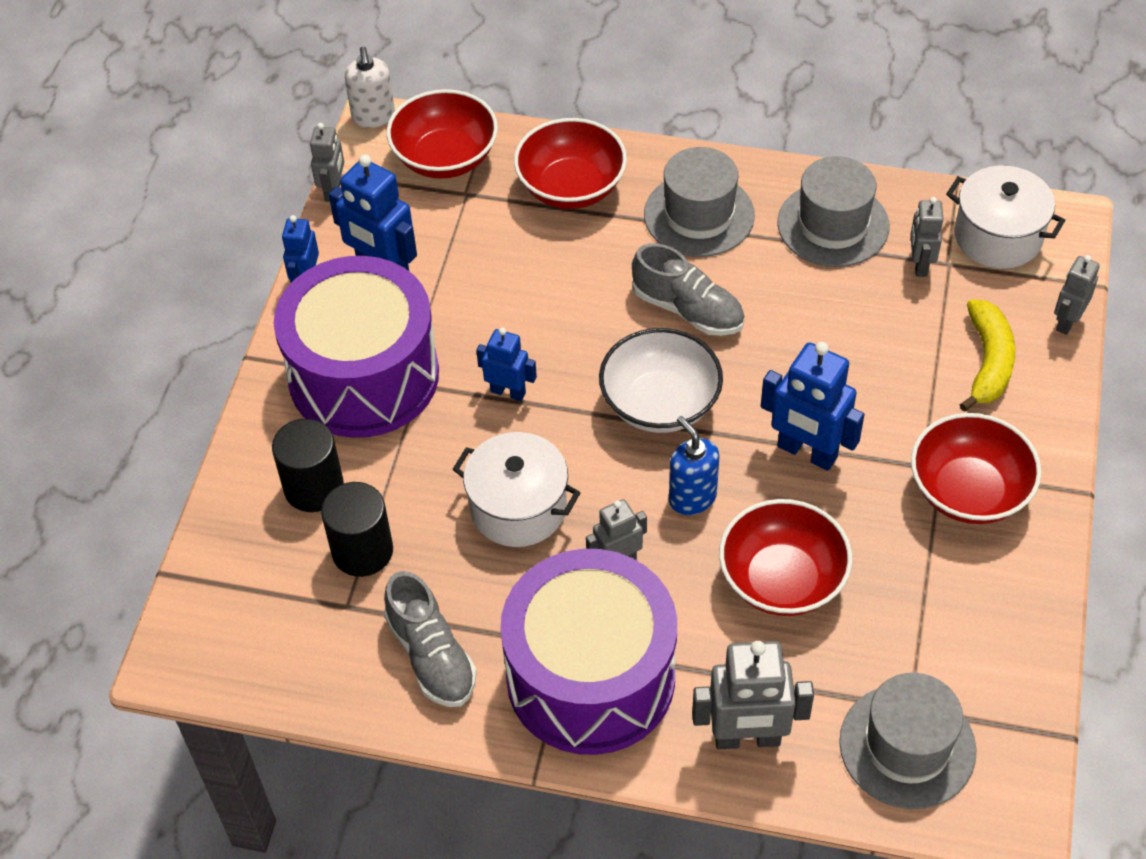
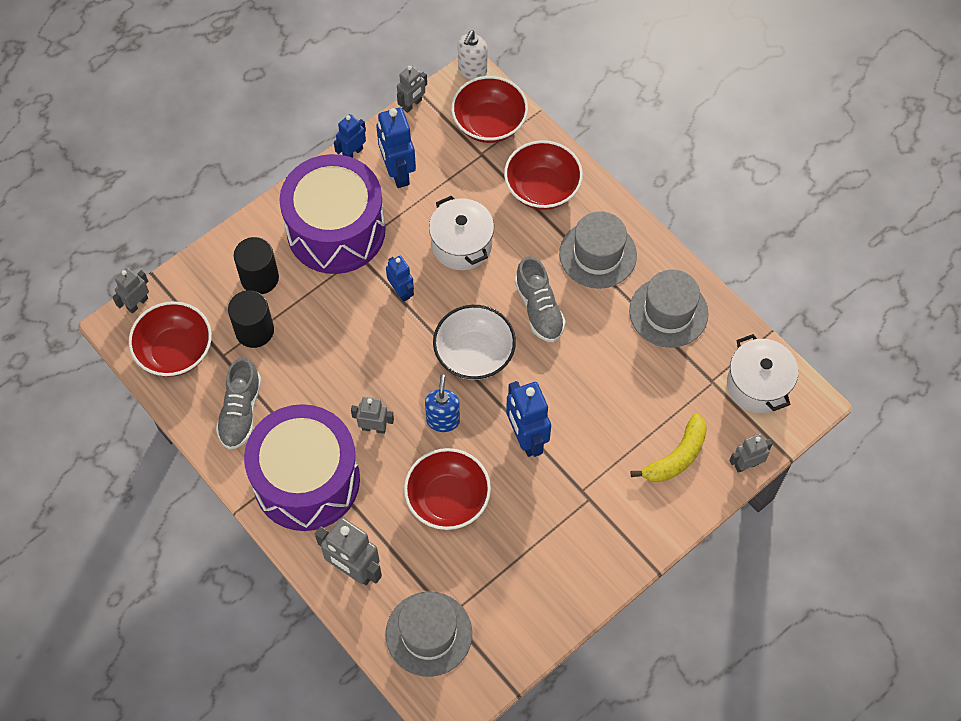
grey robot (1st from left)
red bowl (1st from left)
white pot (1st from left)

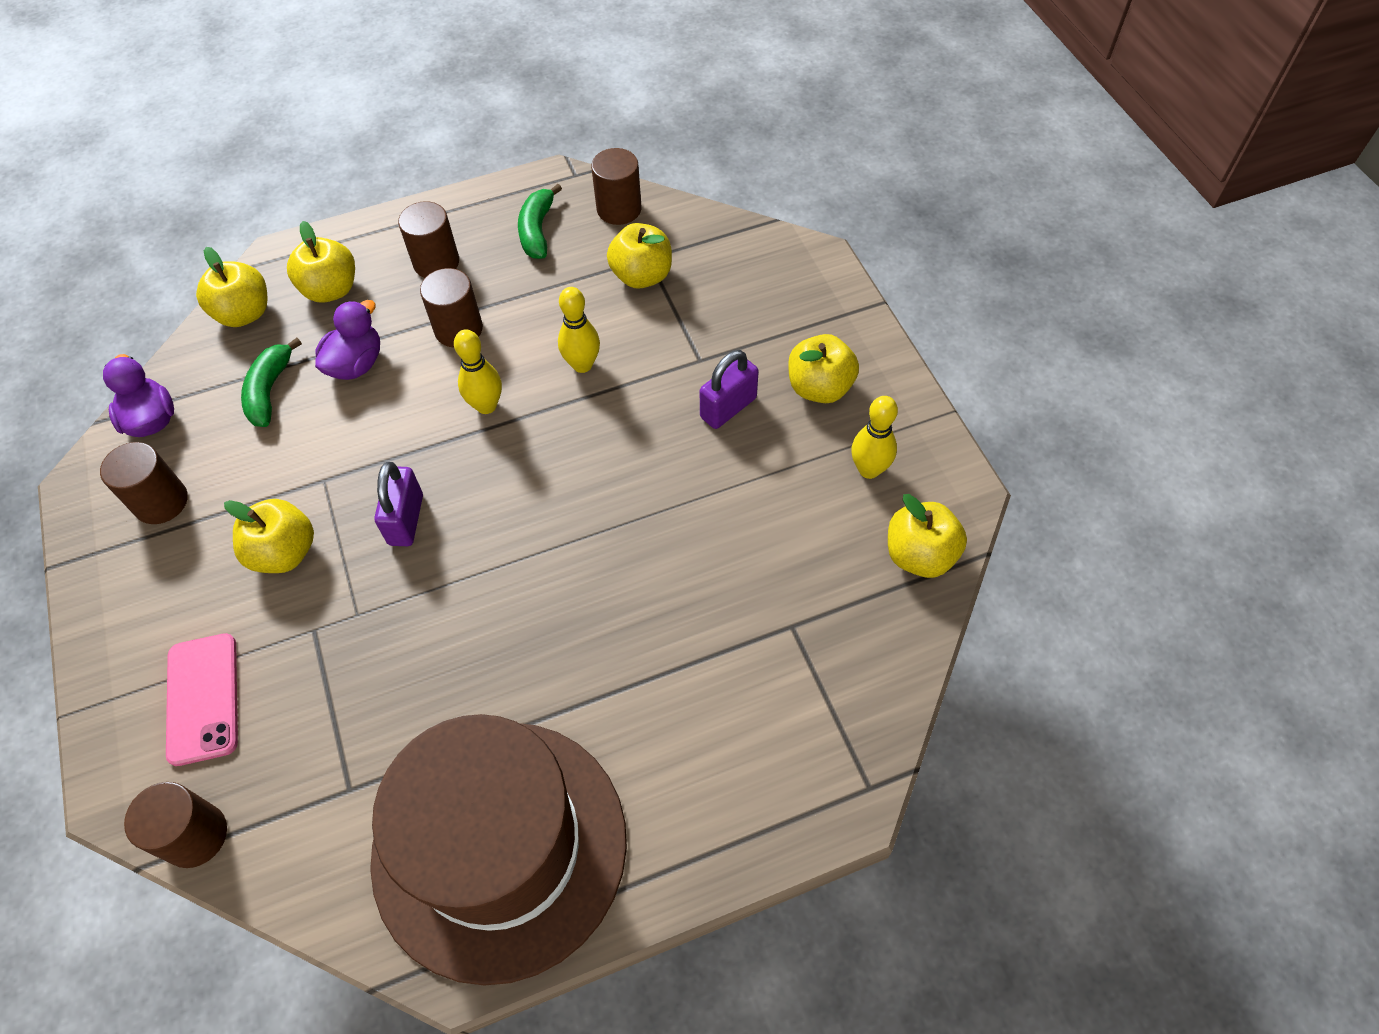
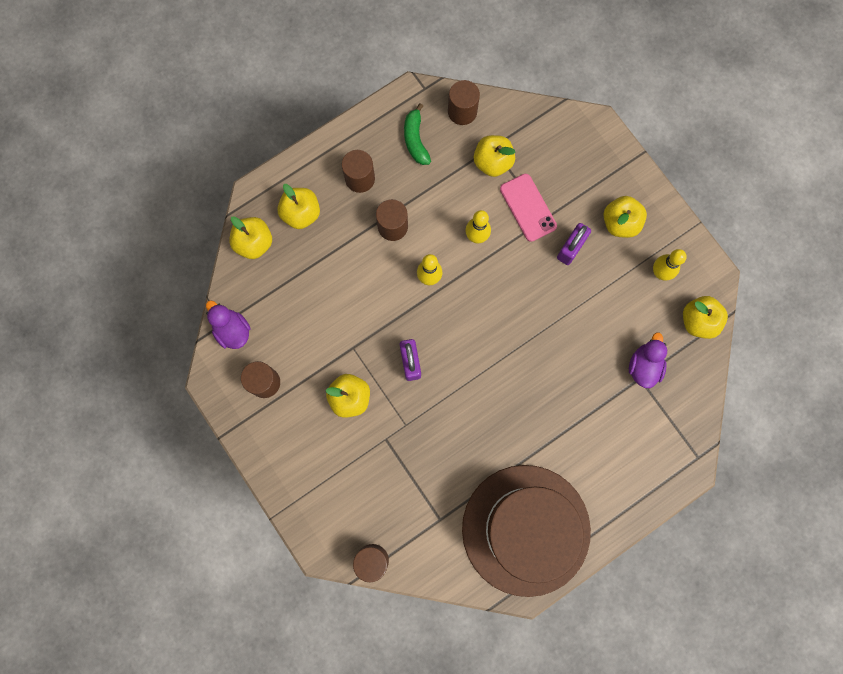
pink phone
purple duck (2nd from left)
green banana (1st from left in the first image)

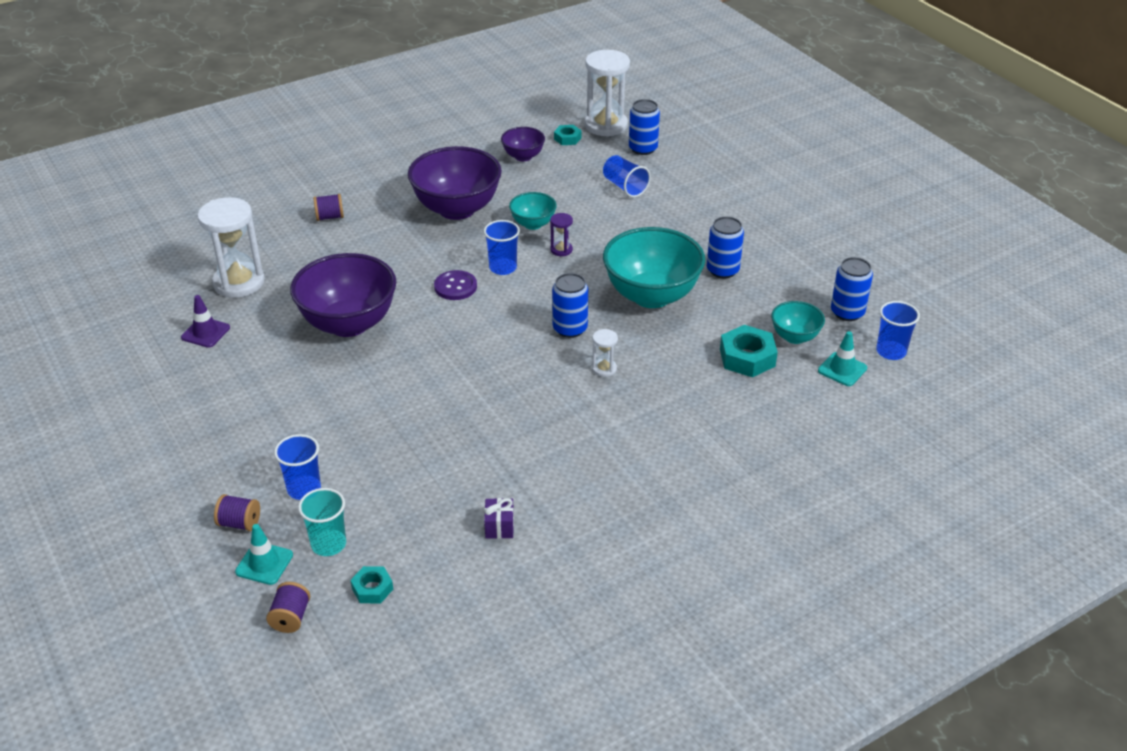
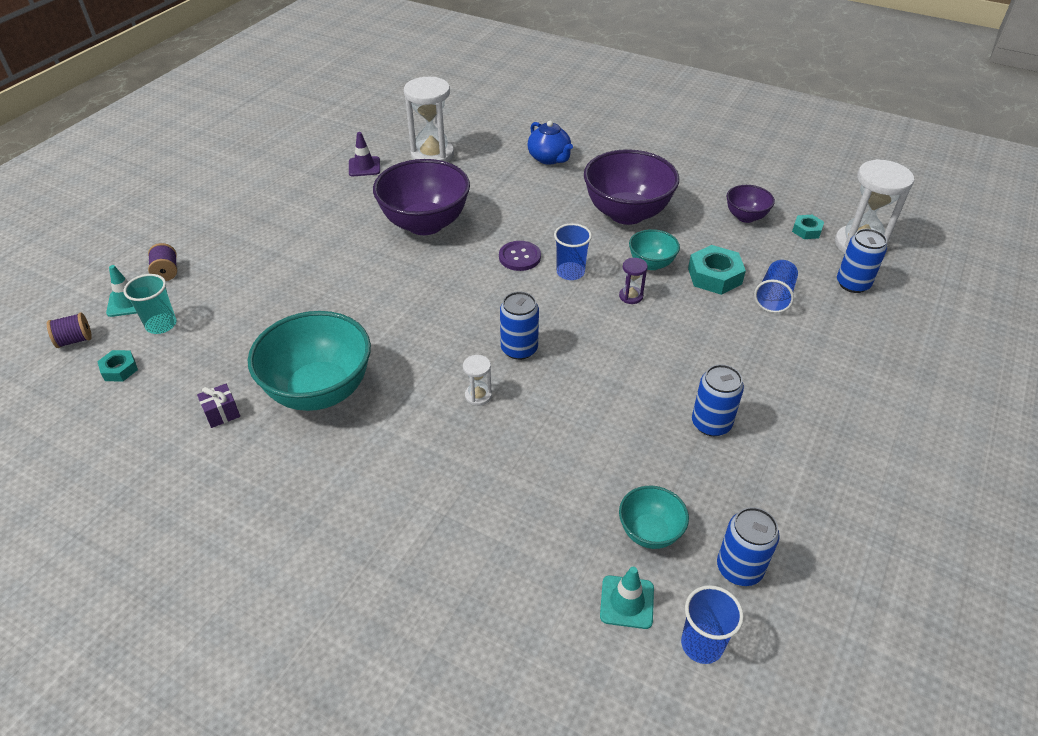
turquoise bowl (1st from left)
blue teapot
turquoise nut (2nd from left)
blue cup (1st from left in the first image)

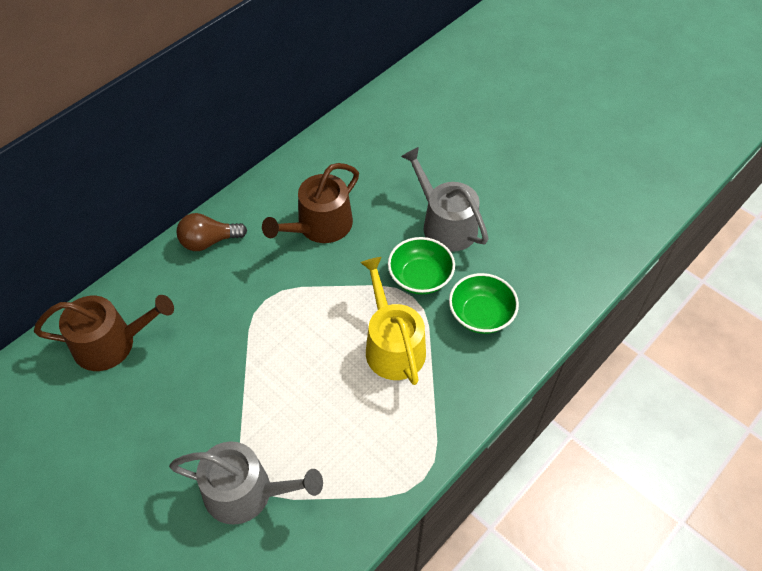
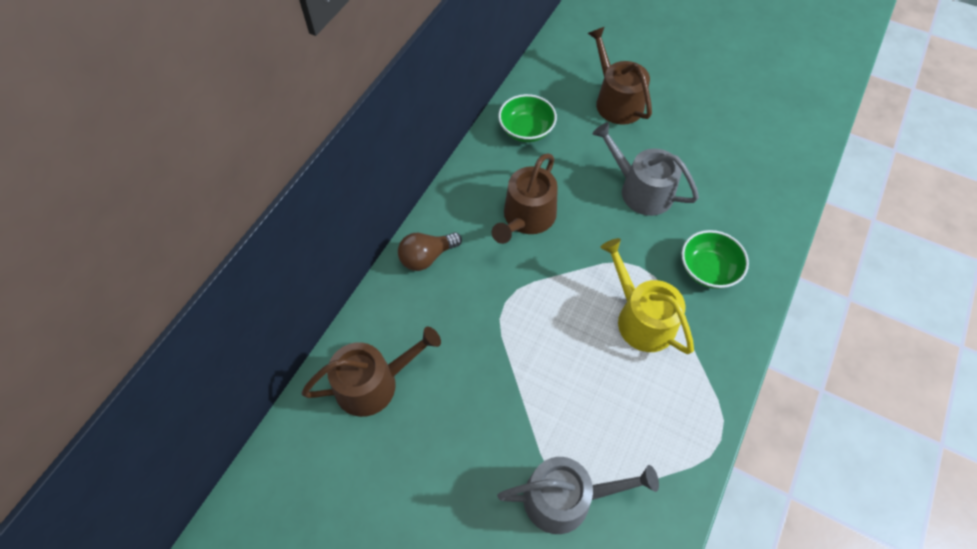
green bowl (1st from left)
brown watering can (3rd from left)

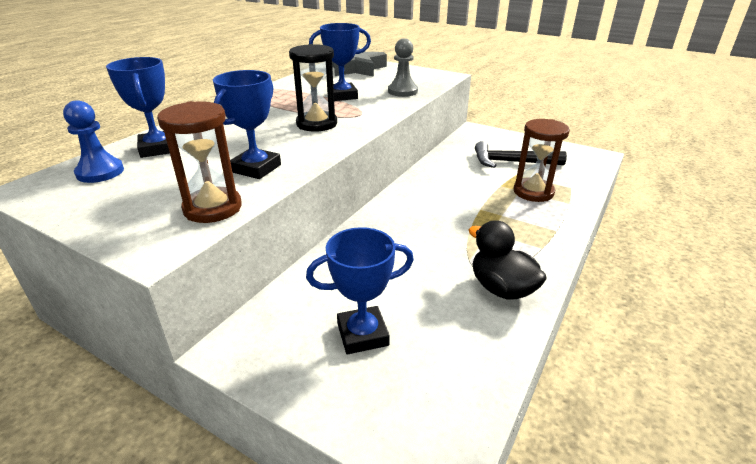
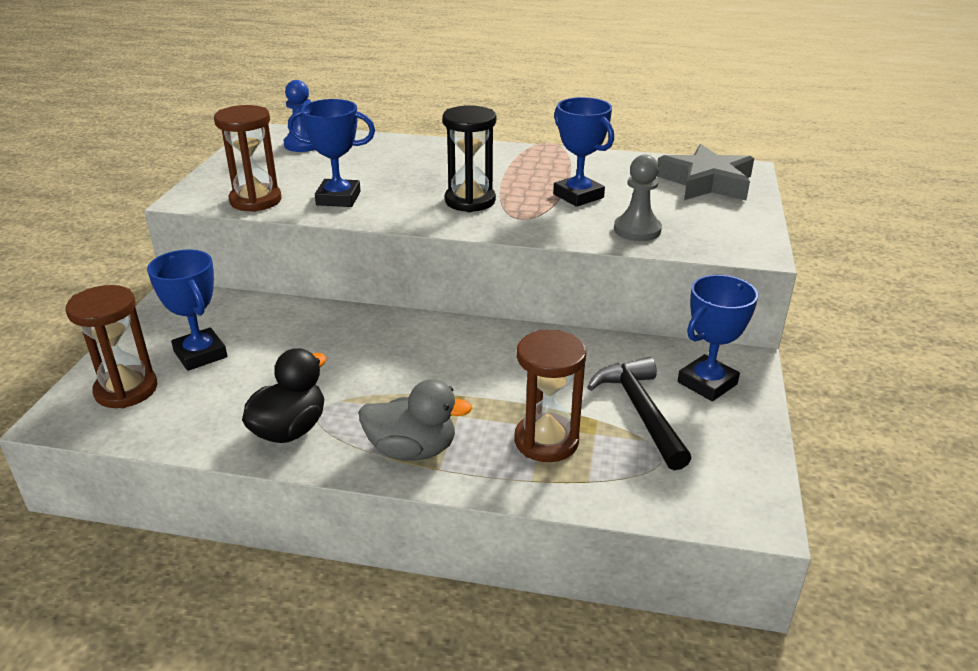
brown hourglass (1st from left)
grey duck
blue trophy (4th from left)

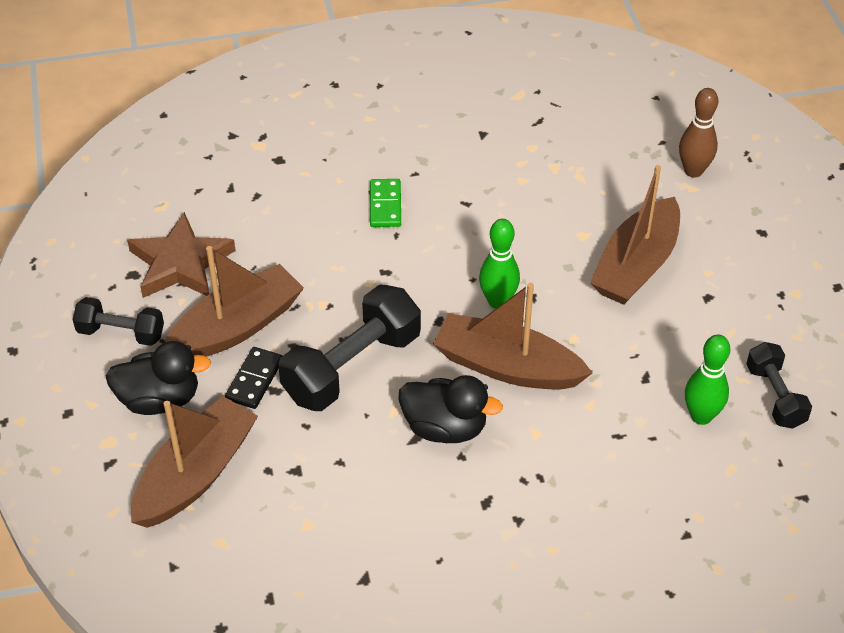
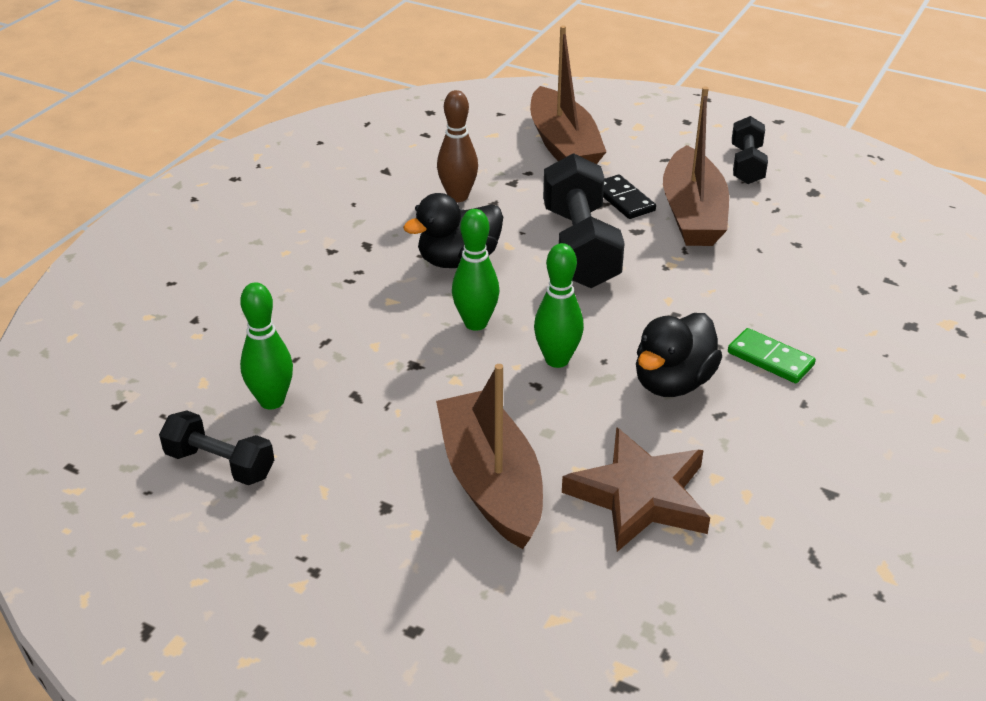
brown bowling pin
green bowling pin (2nd from left)
brown star
black duck (2nd from left)
black dumbbell (3rd from left)

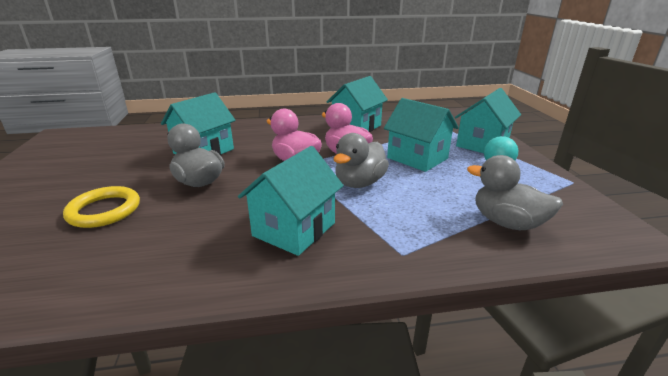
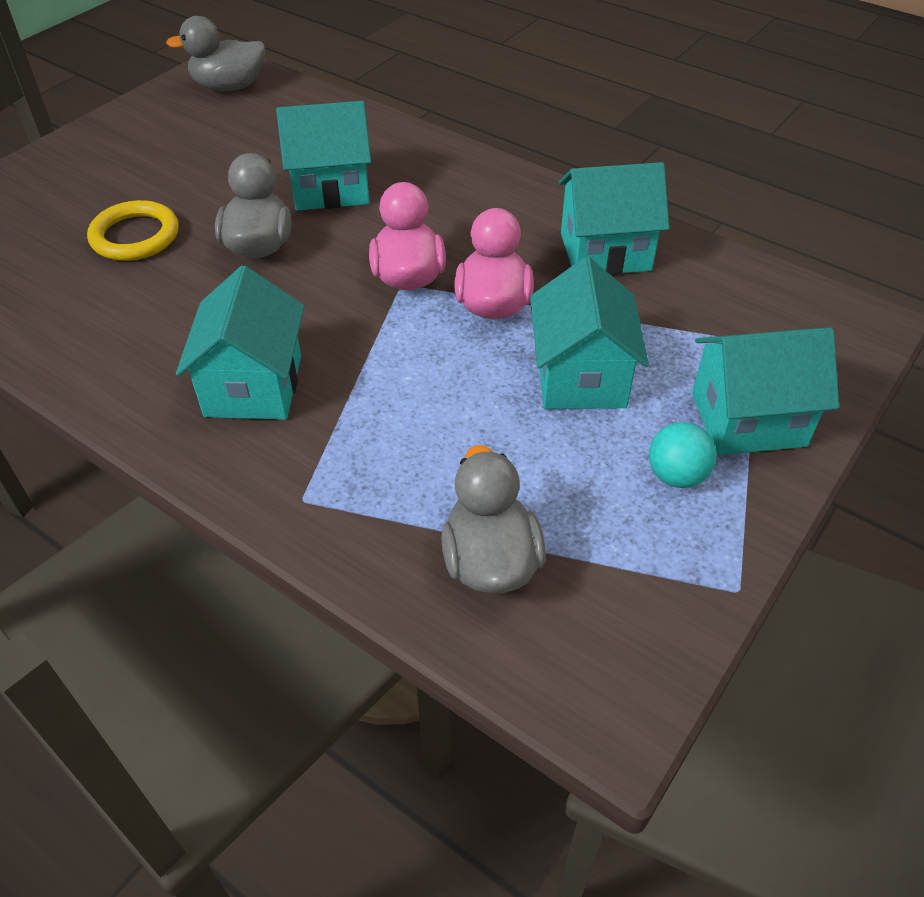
grey duck (1st from left)
turquoise house (1st from left)

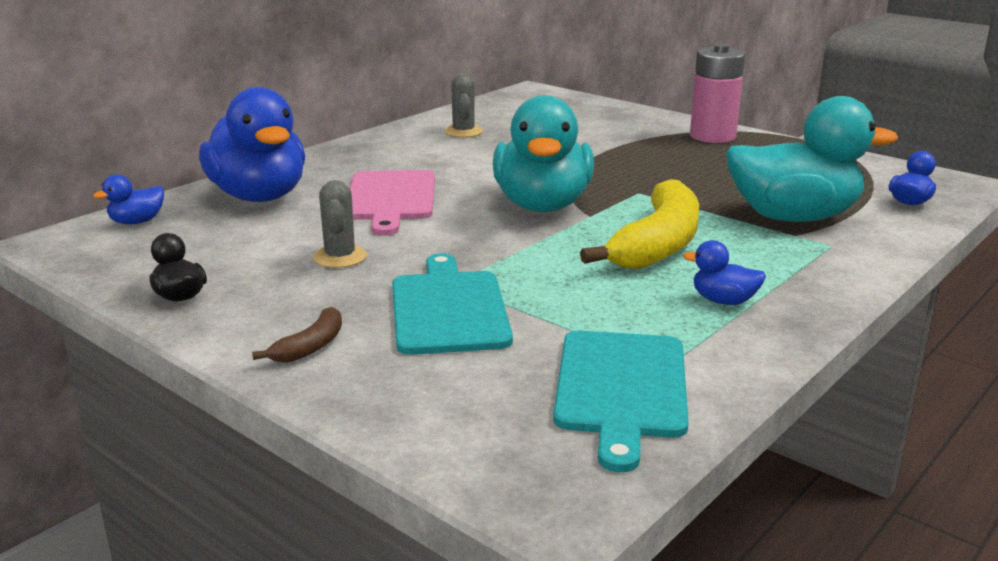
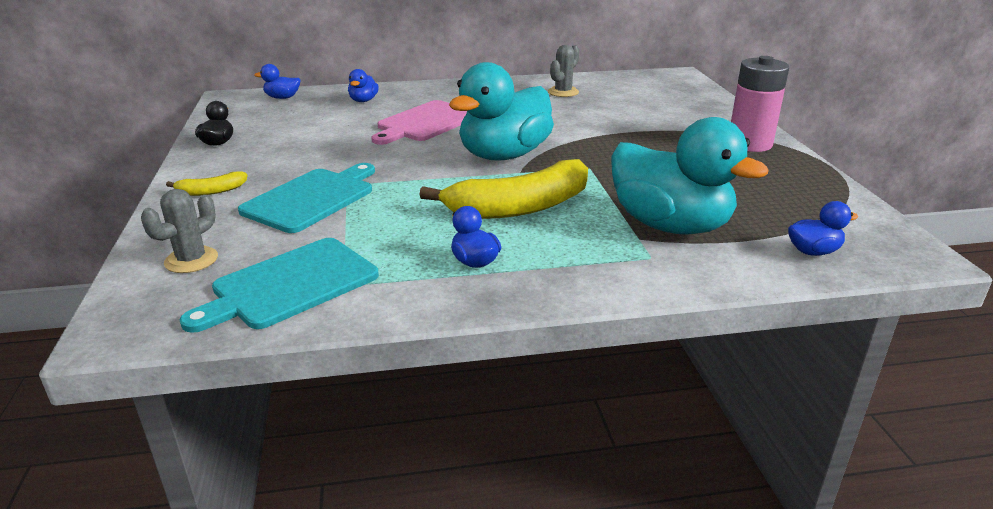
grey cactus (1st from left)
yellow banana (1st from left)
blue duck (2nd from left)

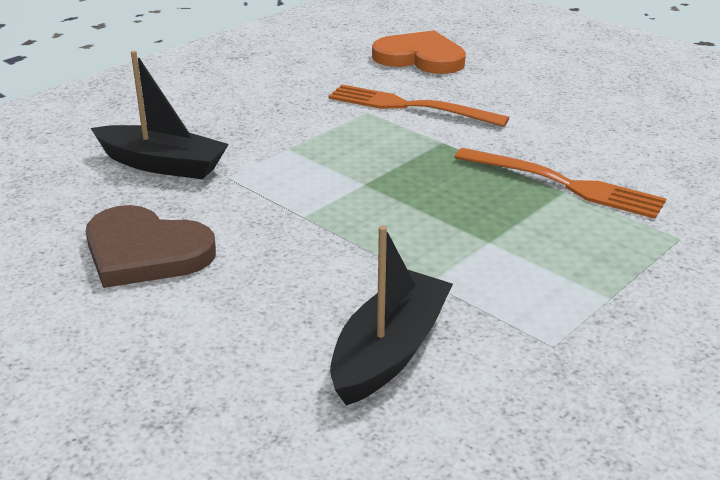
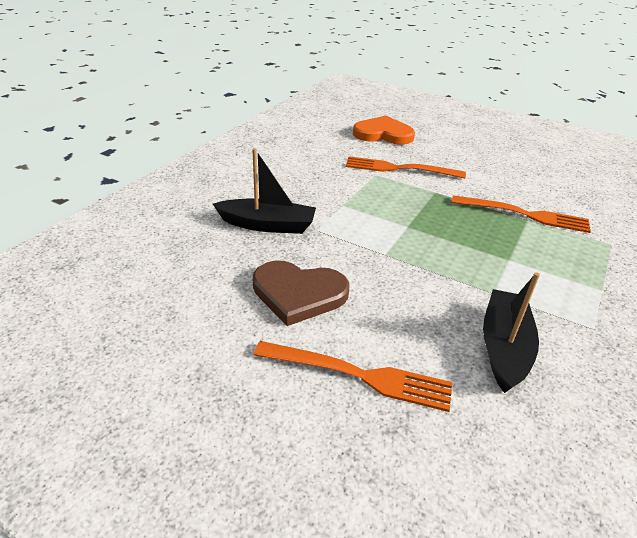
orange fork (1st from left)

